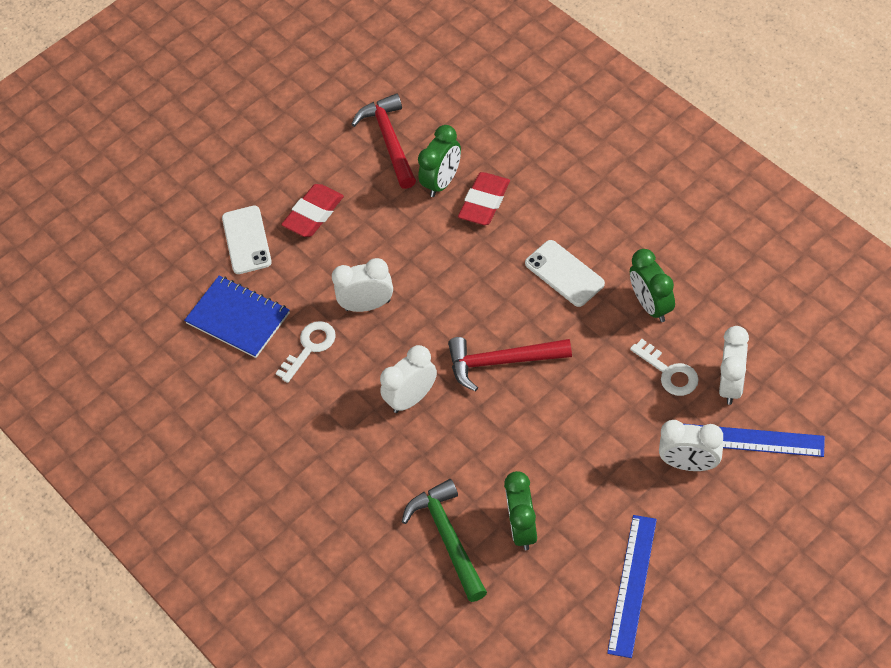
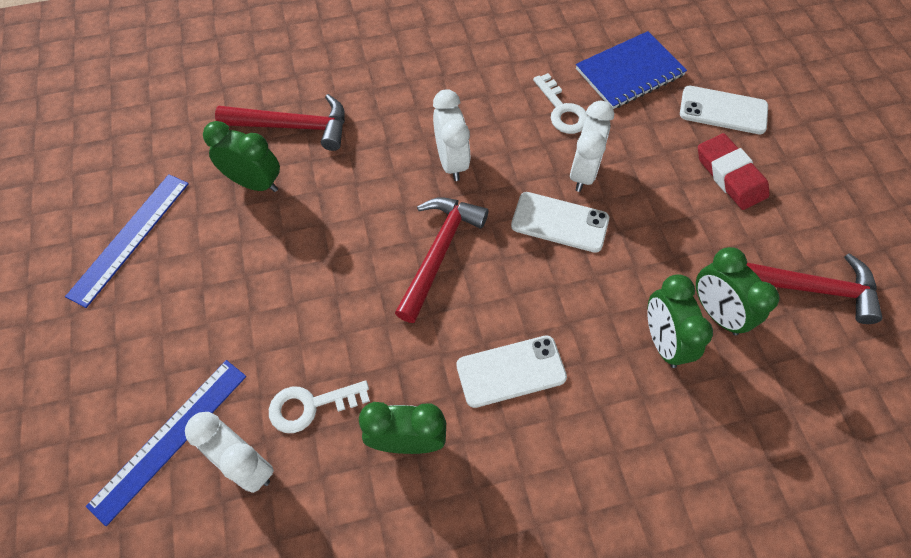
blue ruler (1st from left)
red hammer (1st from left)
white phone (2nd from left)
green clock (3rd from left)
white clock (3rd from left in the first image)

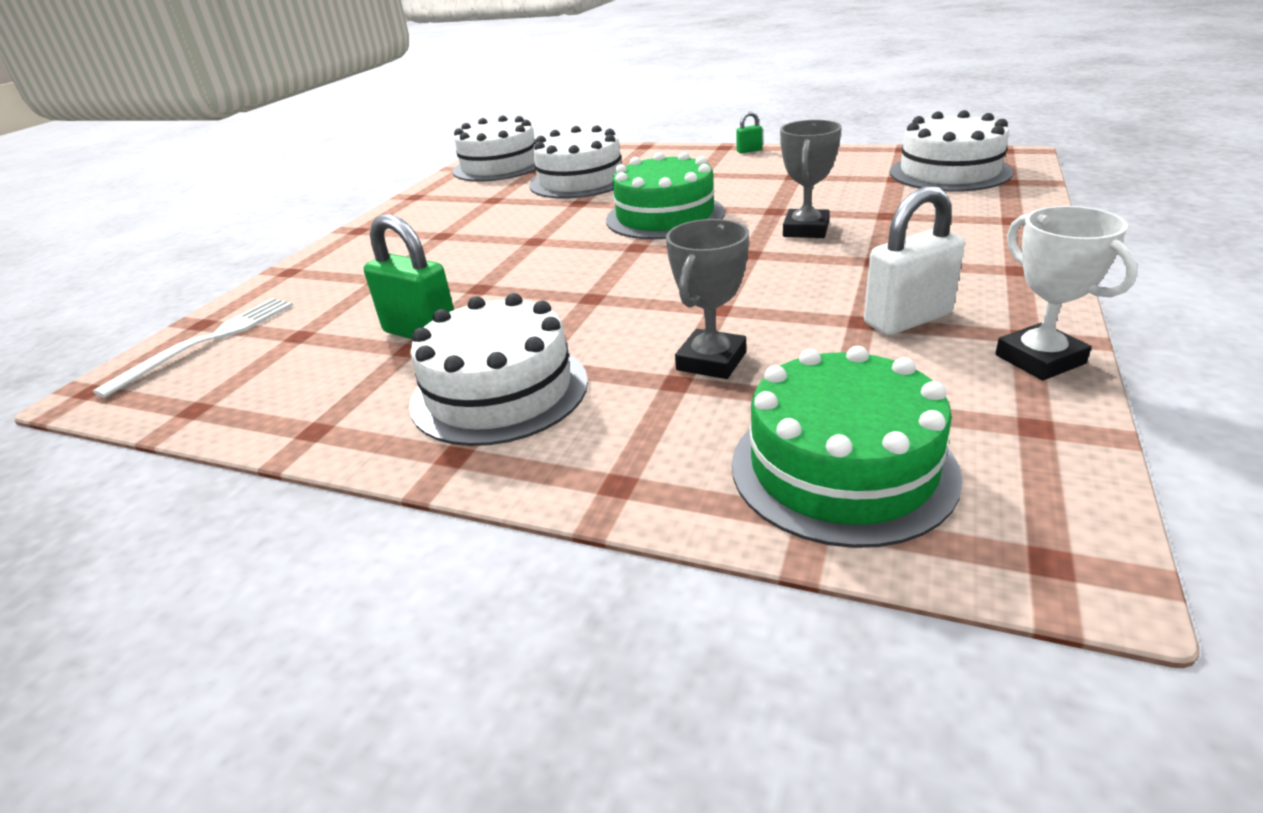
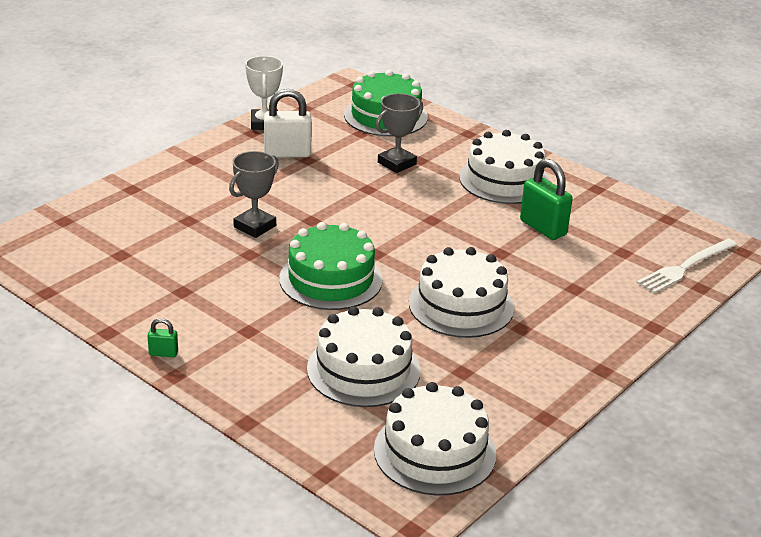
white cake (3rd from left)

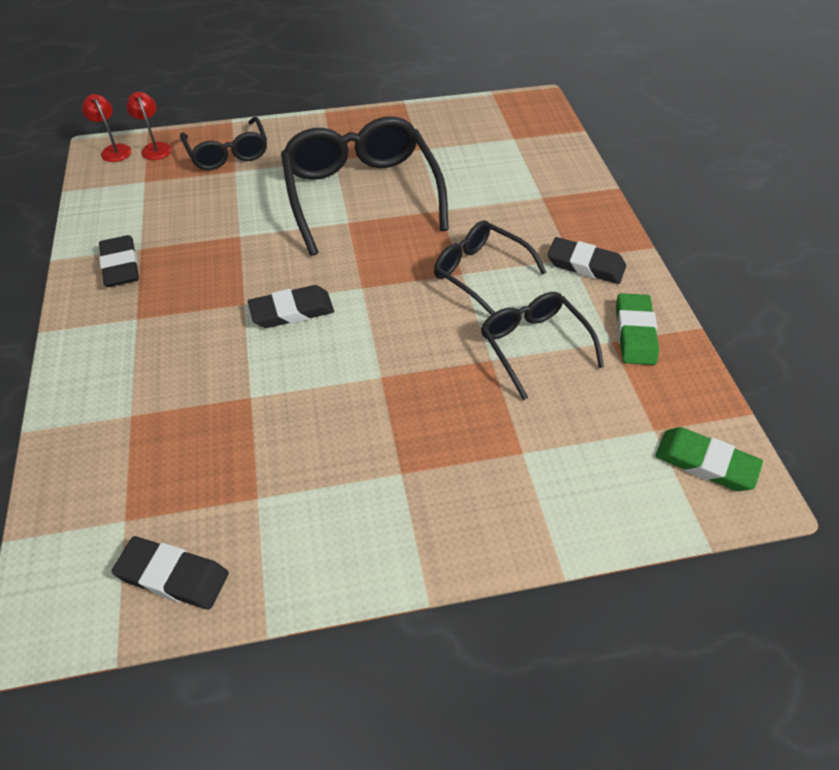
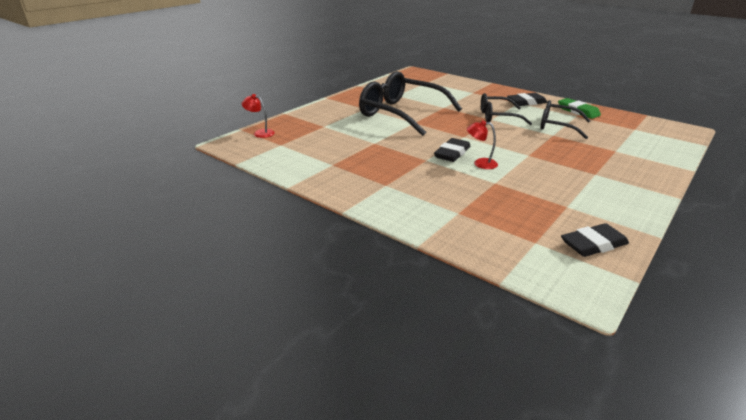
red lamp (2nd from left)
black eraser (1st from left in the first image)
black glasses (1st from left in the first image)
green eraser (2nd from left in the first image)

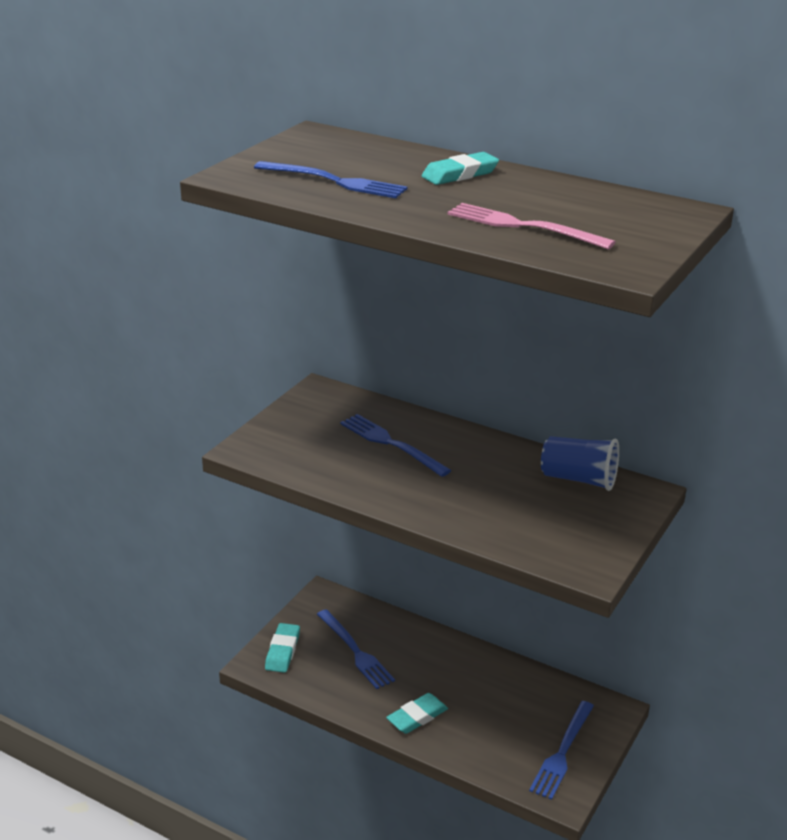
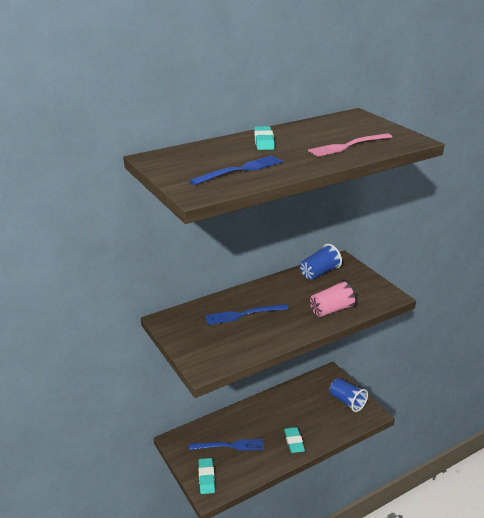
turquoise eraser (1st from left)
pink cup
blue cup (2nd from left)

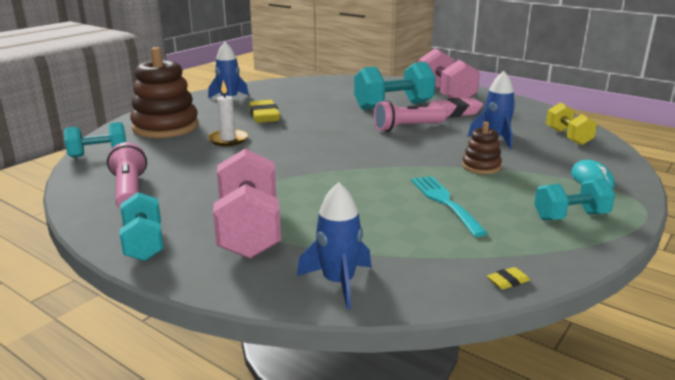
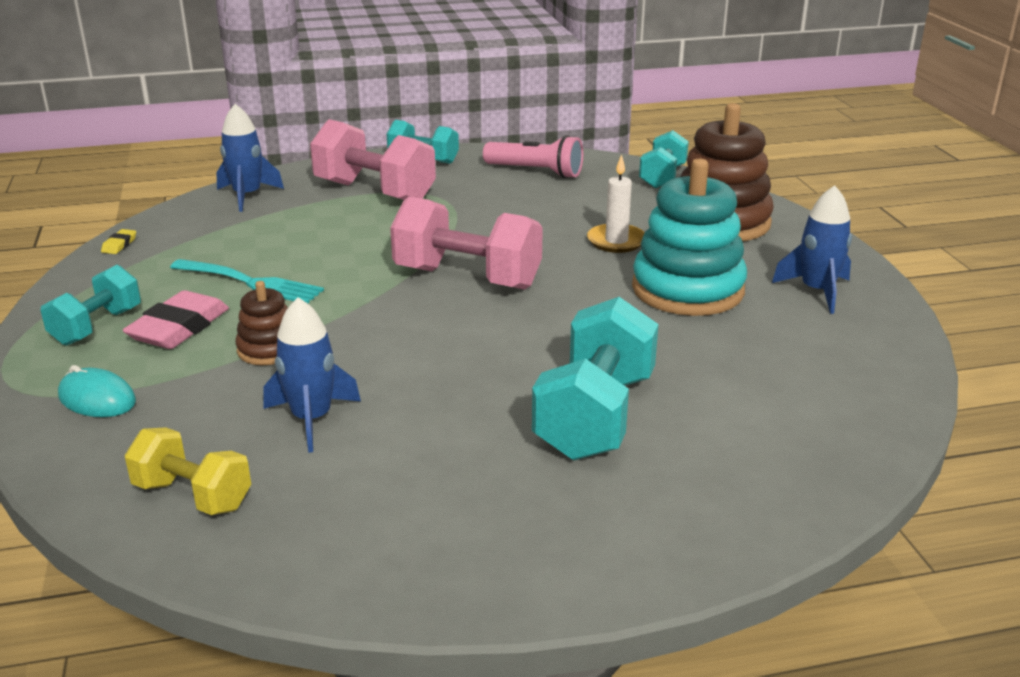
pink eraser
pink dumbbell (2nd from left)
turquoise stacking toy
pink flashlight (2nd from left in the first image)

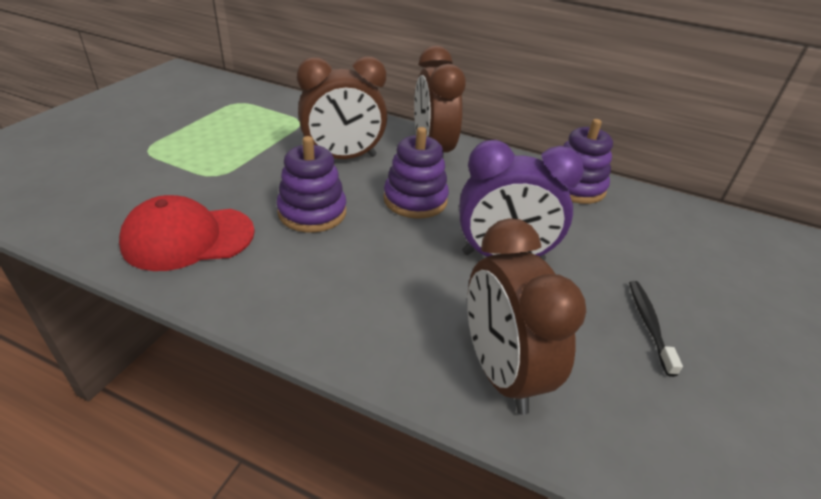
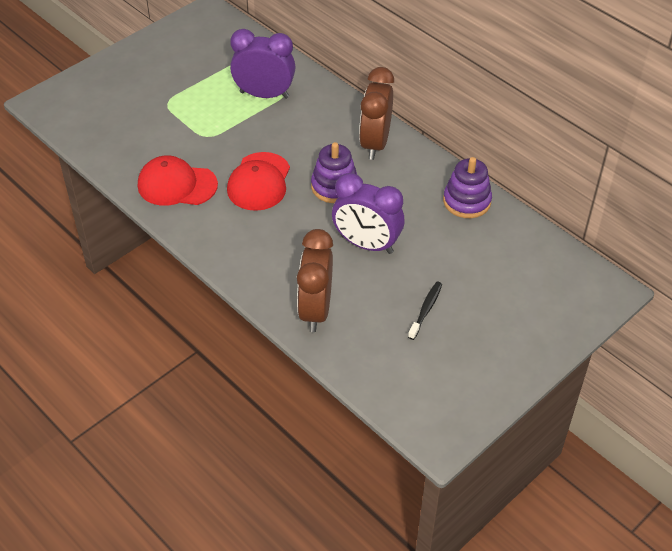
red cap (2nd from left)
purple clock (1st from left)
brown clock (1st from left in the first image)

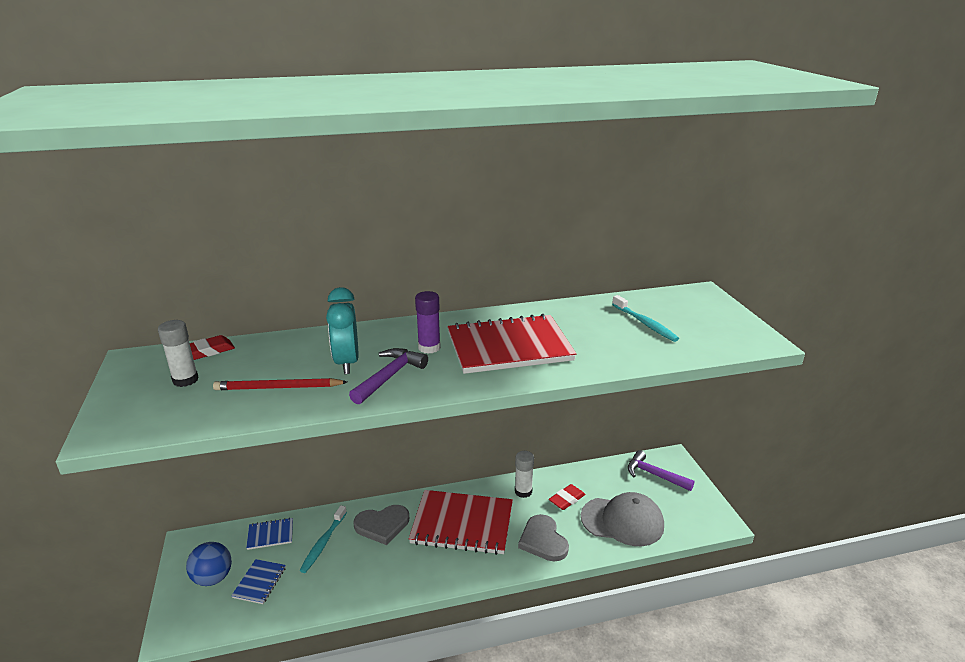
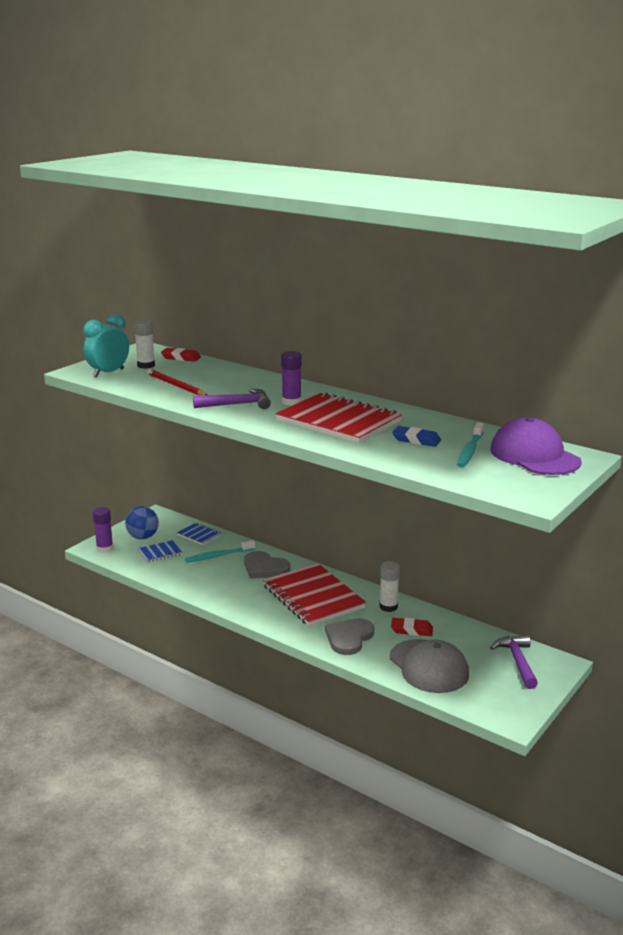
turquoise clock
purple glue stick (1st from left)
blue eraser
purple cap

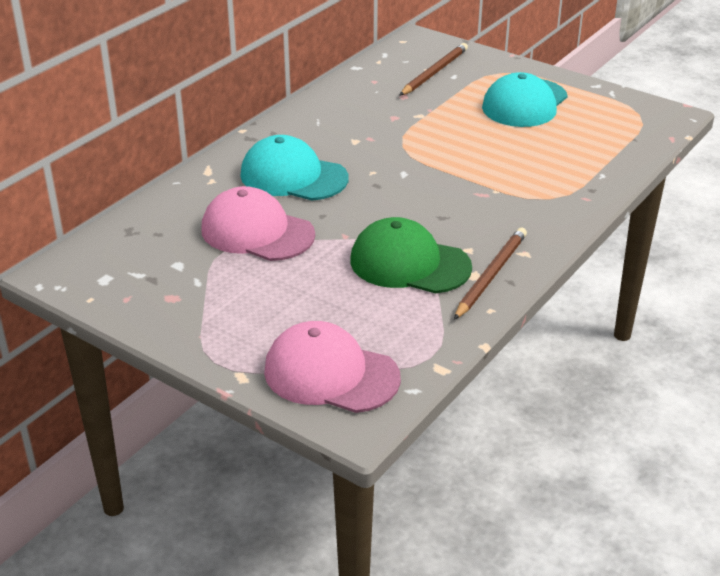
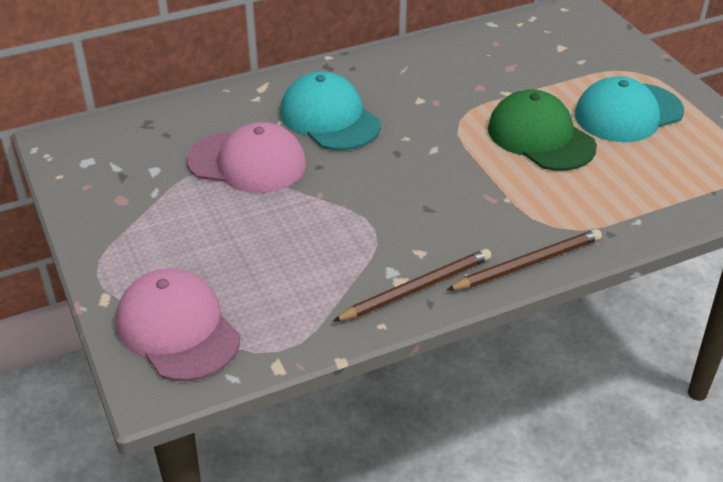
pink cap (2nd from left)
brown pencil (2nd from left)
green cap

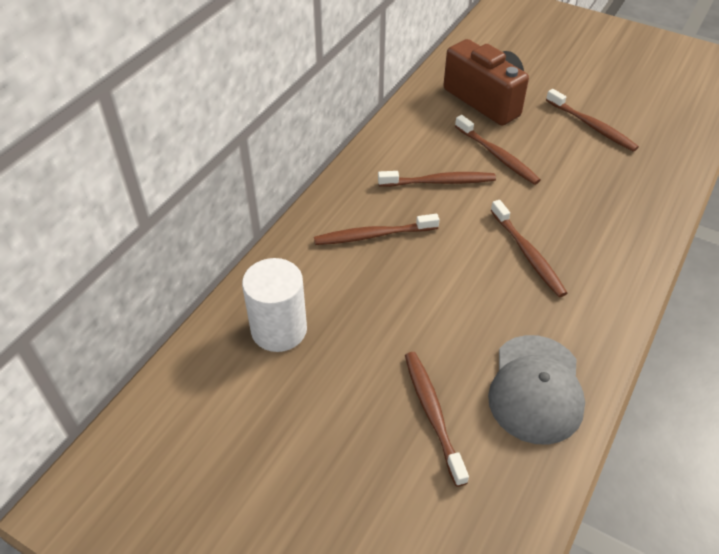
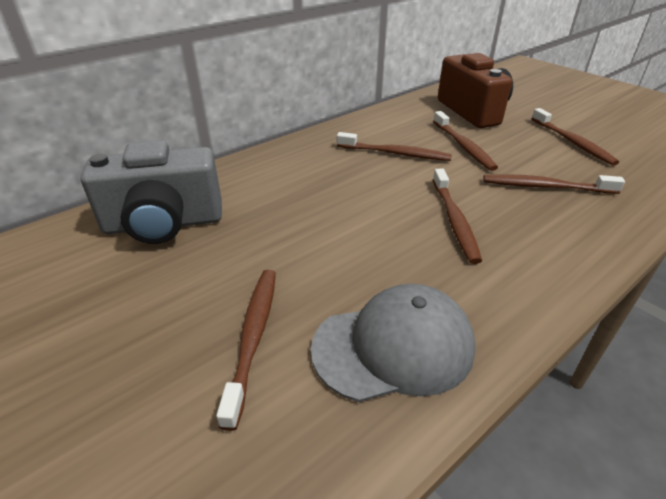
grey camera
grey cap
brown toothbrush (5th from left)

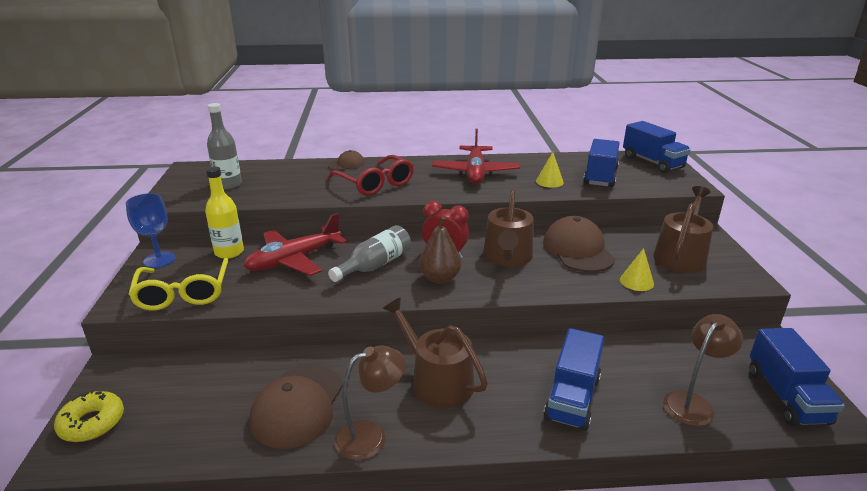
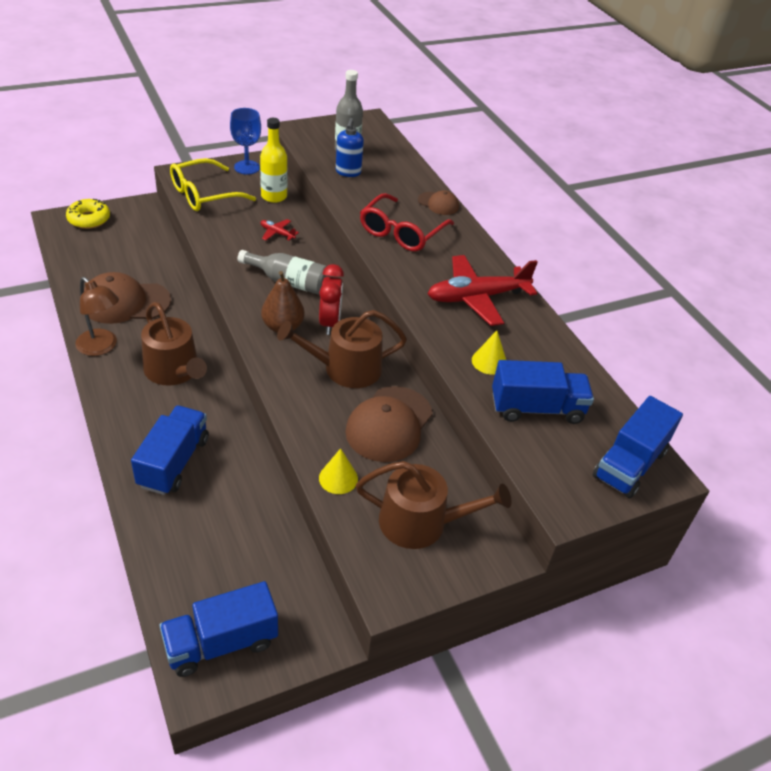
blue truck (1st from left)
brown watering can (1st from left)
red plane (1st from left)
blue soap dispenser
brown cap (2nd from left)
brown lamp (2nd from left in the first image)

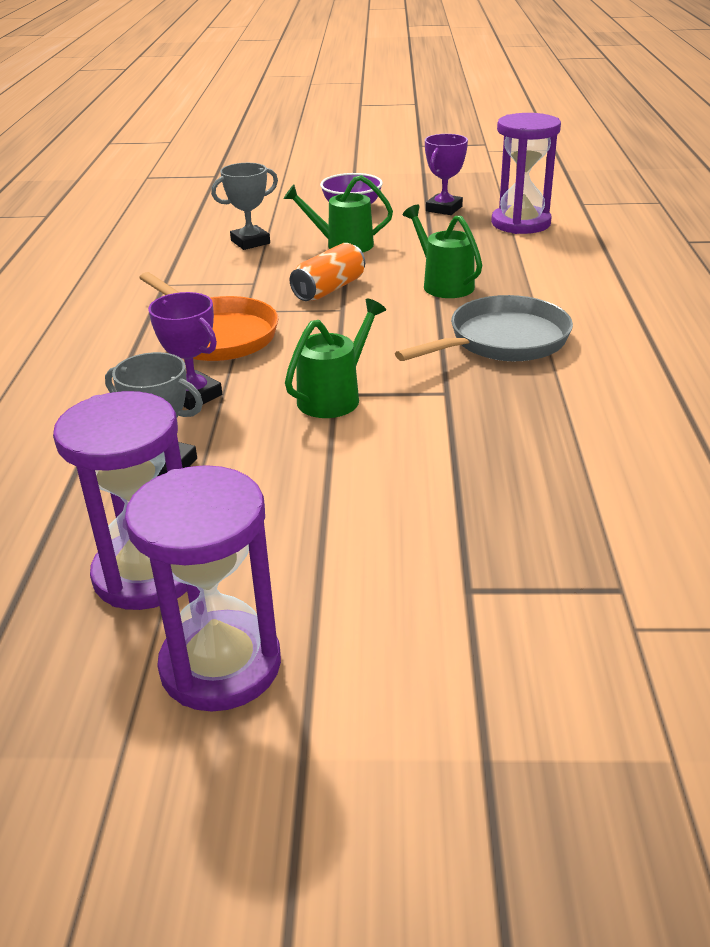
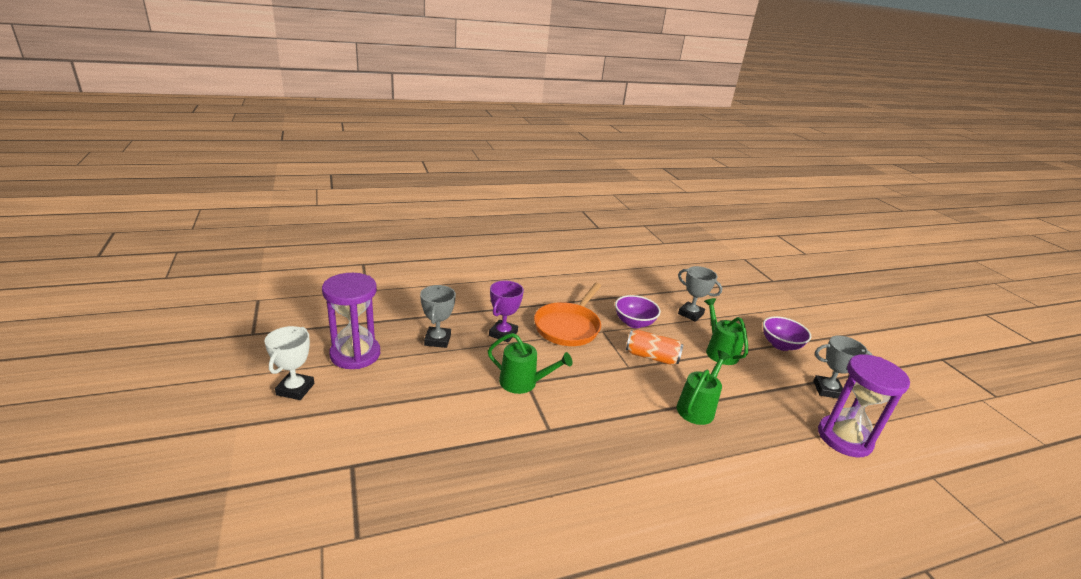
white trophy
purple bowl (1st from left)
grey trophy (3rd from left)
grey pan

